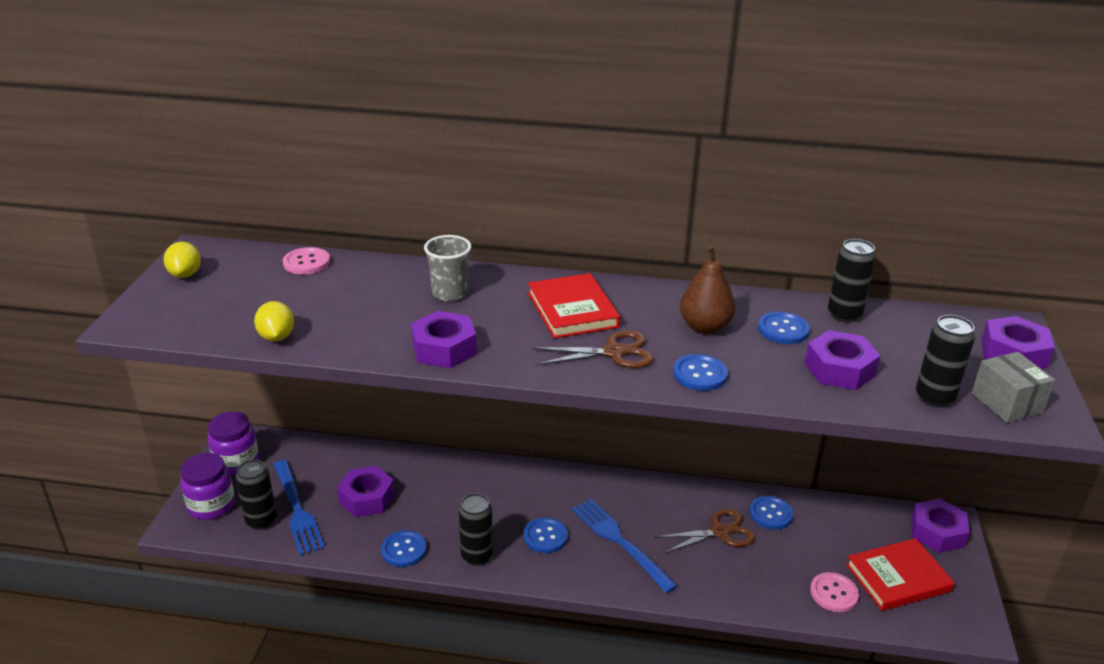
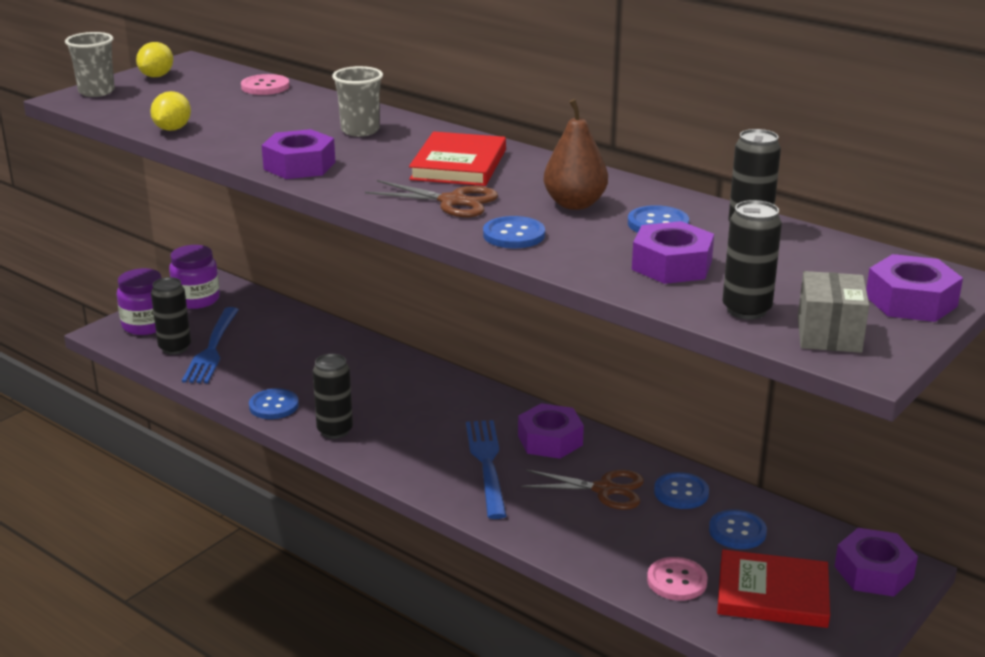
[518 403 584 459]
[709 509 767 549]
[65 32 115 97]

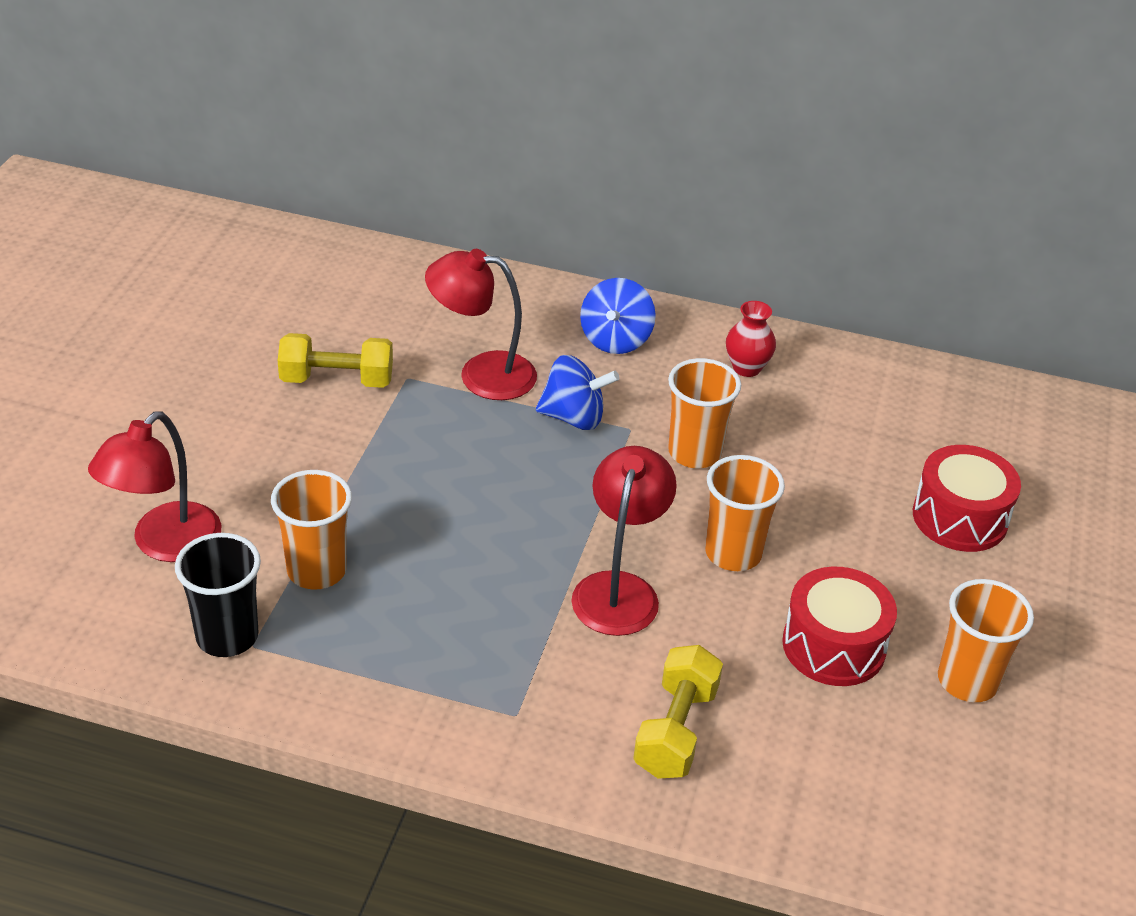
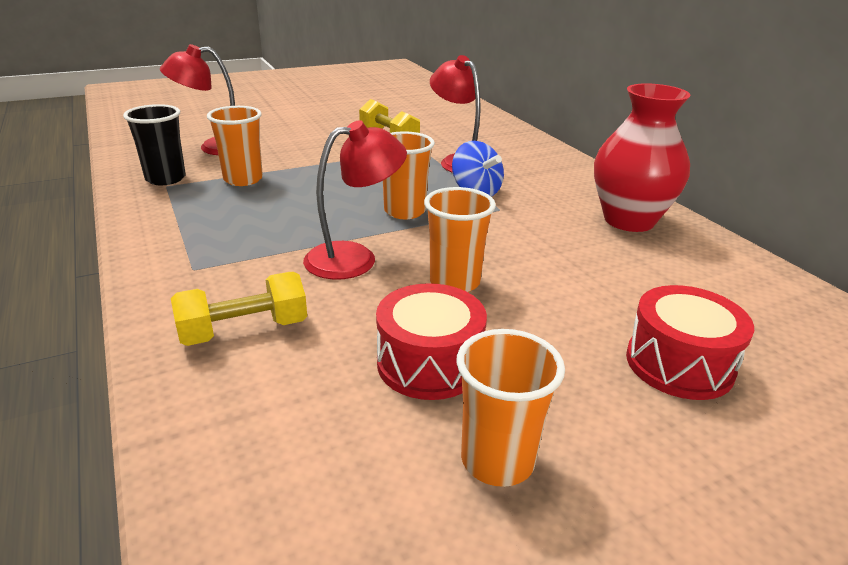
[580 278 656 354] (first image)
[594 83 691 232]
[383 131 435 219]

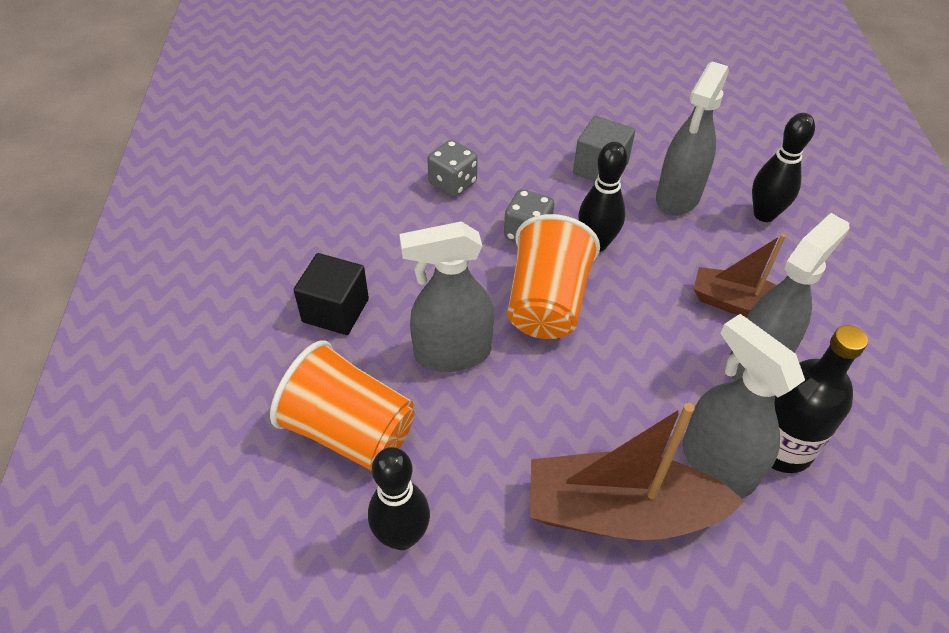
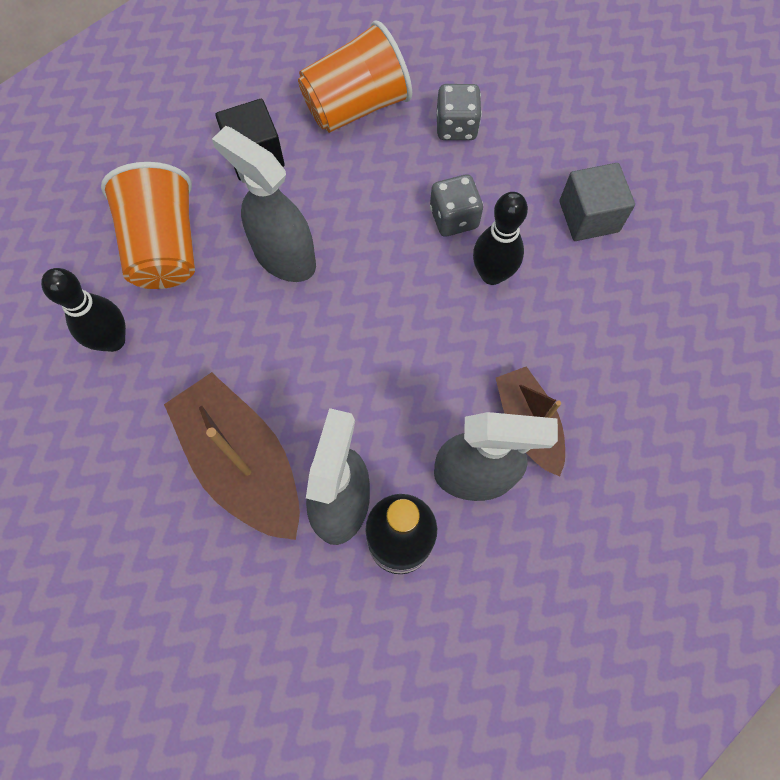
[656 61 729 216] (first image)
[752 113 815 222] (first image)
[298 20 412 133]

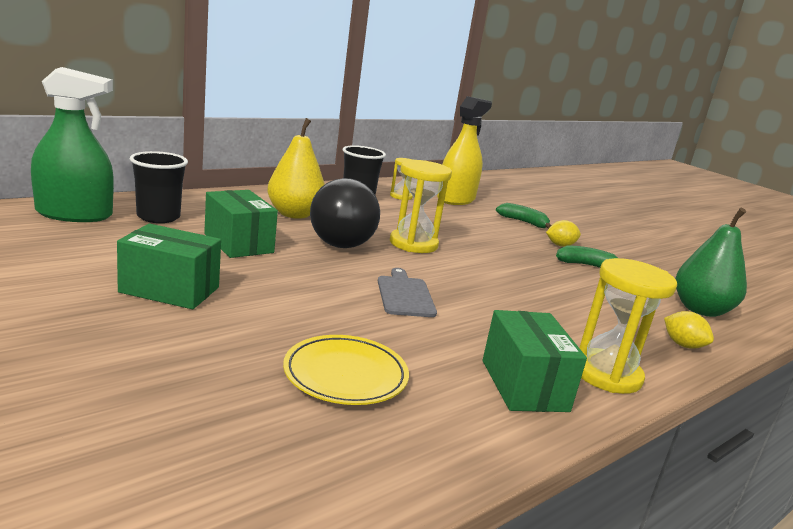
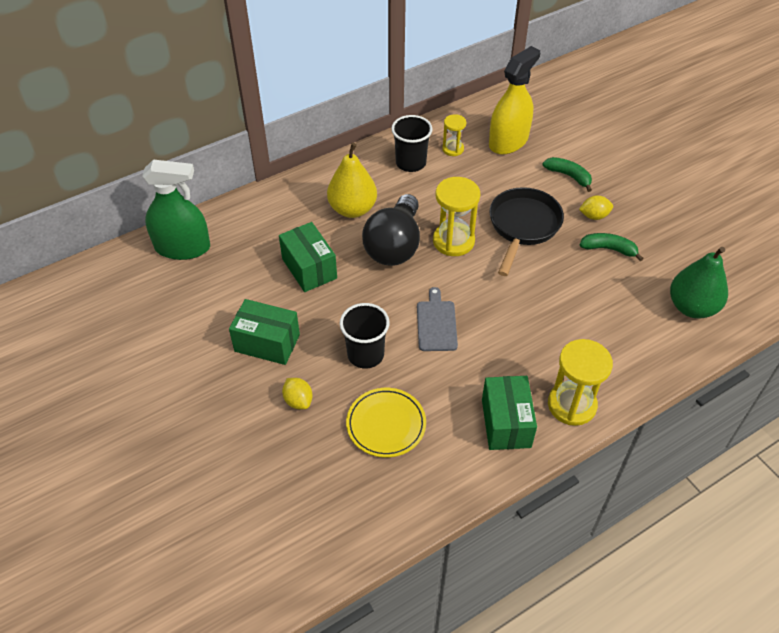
[340 303 390 369]
[282 378 313 409]
[490 187 564 276]

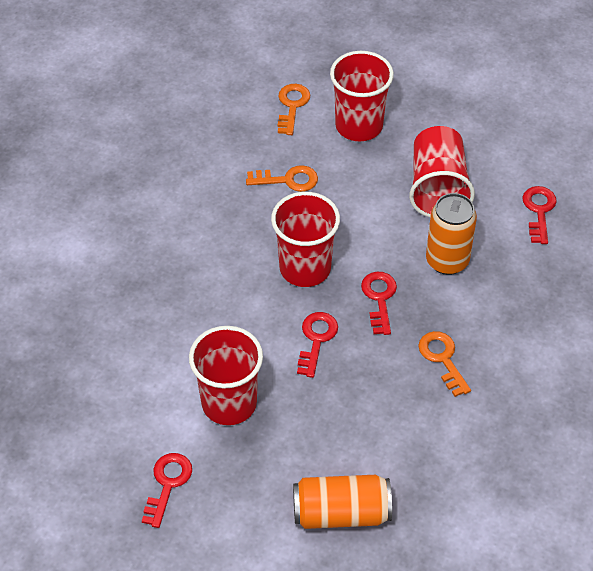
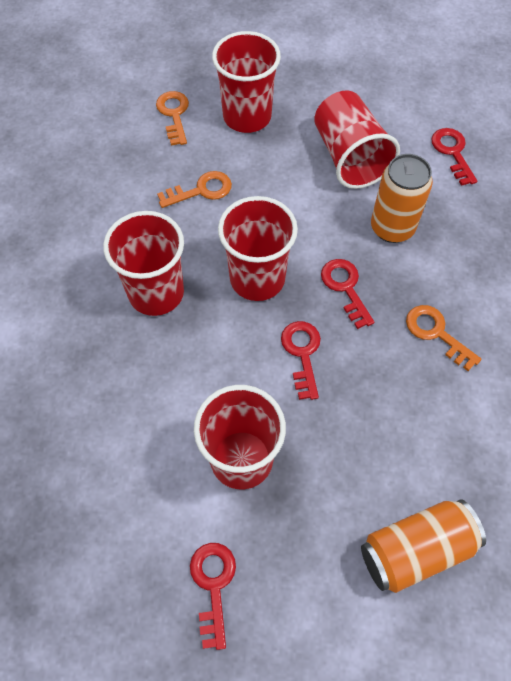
[103 211 184 316]

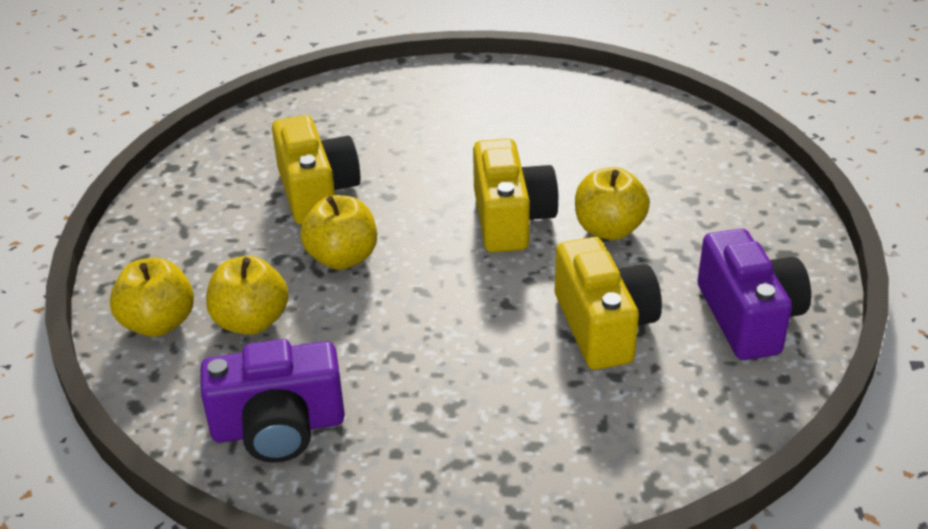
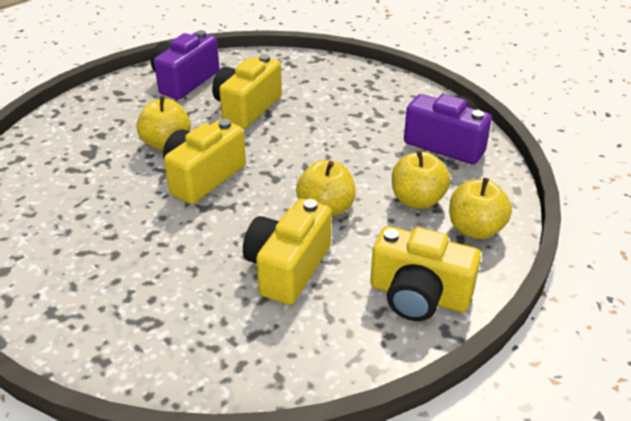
[370 226 481 321]

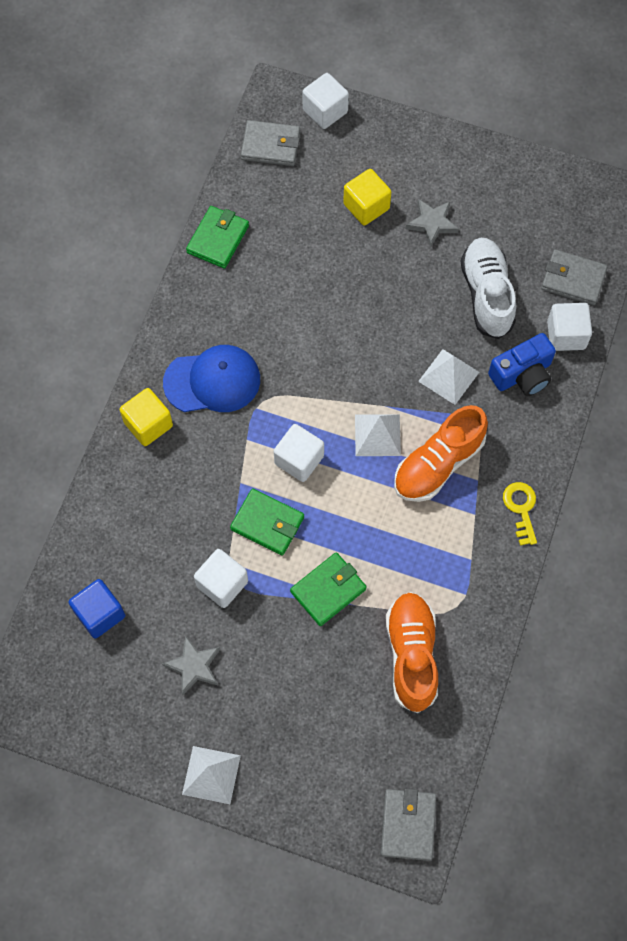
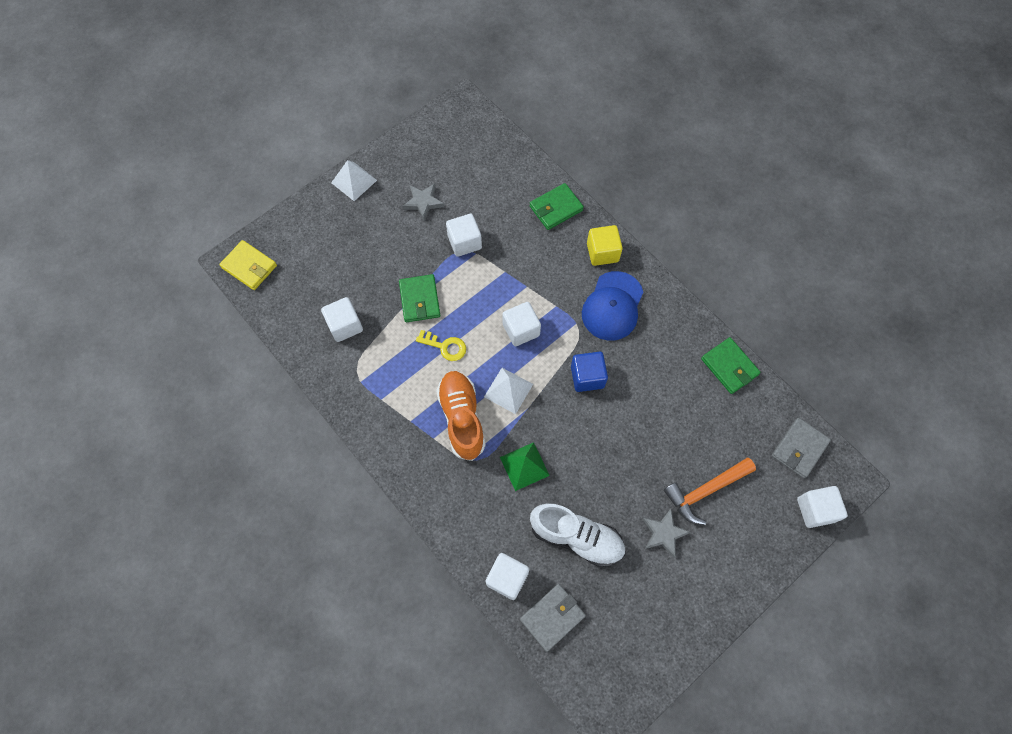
[664 458 756 525]
[488 333 556 396] (first image)
[500 442 550 491]
[416 330 466 361]
[529 183 584 230]
[571 352 608 392]
[321 297 363 342]
[219 240 277 290]

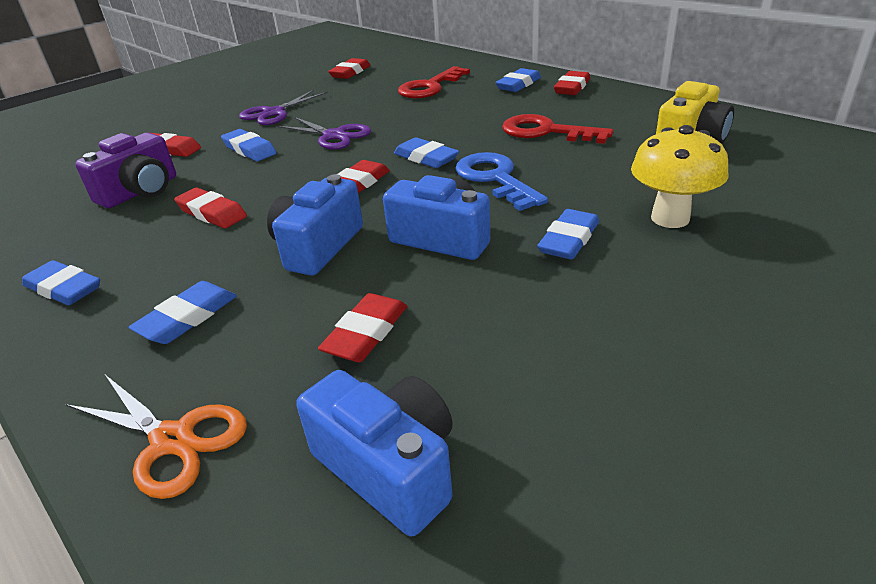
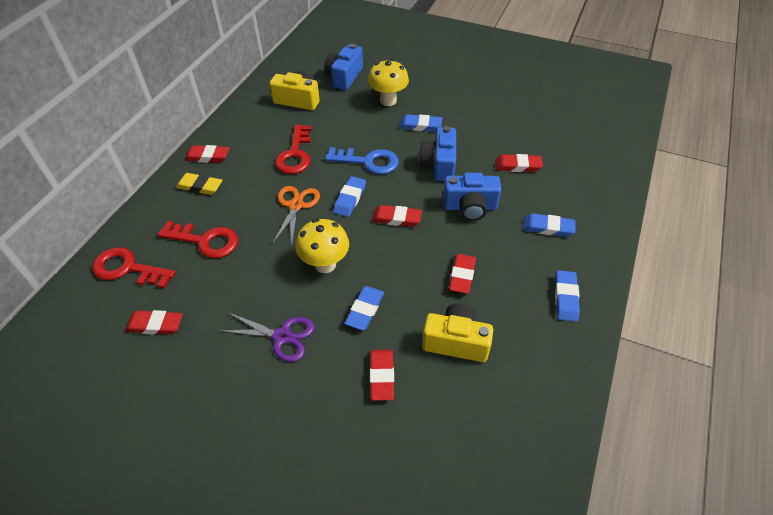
[176 173 222 195]
[296 219 349 273]
[422 304 493 362]
[325 147 399 174]
[324 44 363 90]
[272 186 320 246]
[92 247 176 288]

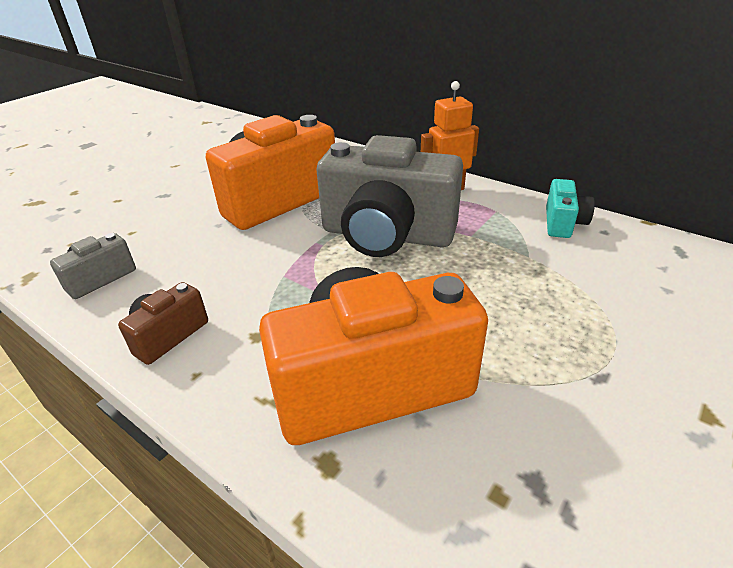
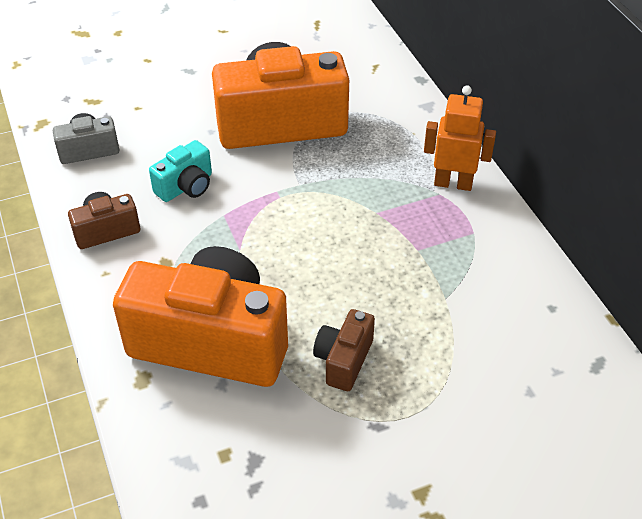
[317 135 463 257] (first image)
[149 140 212 202]
[313 309 375 391]

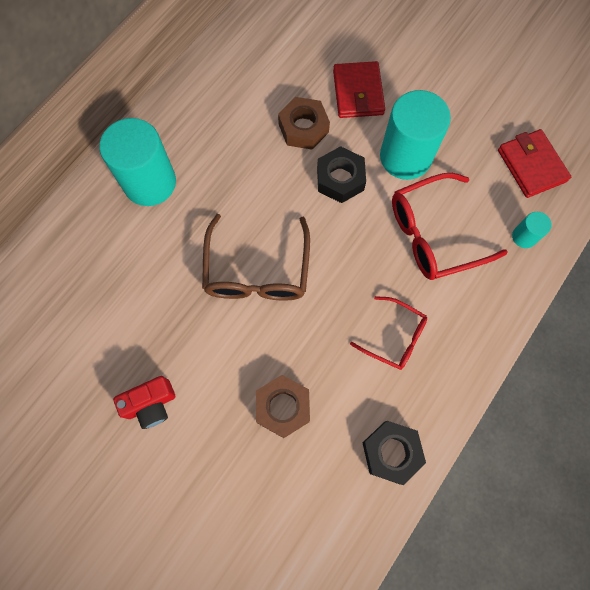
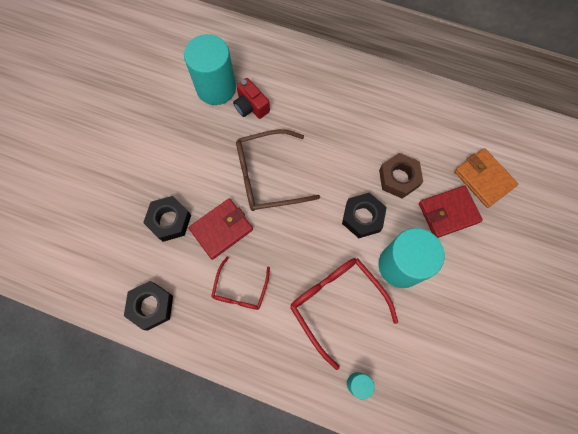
[184 34 236 105]
[189 198 253 260]
[143 196 191 242]
[233 78 270 119]
[454 148 518 208]

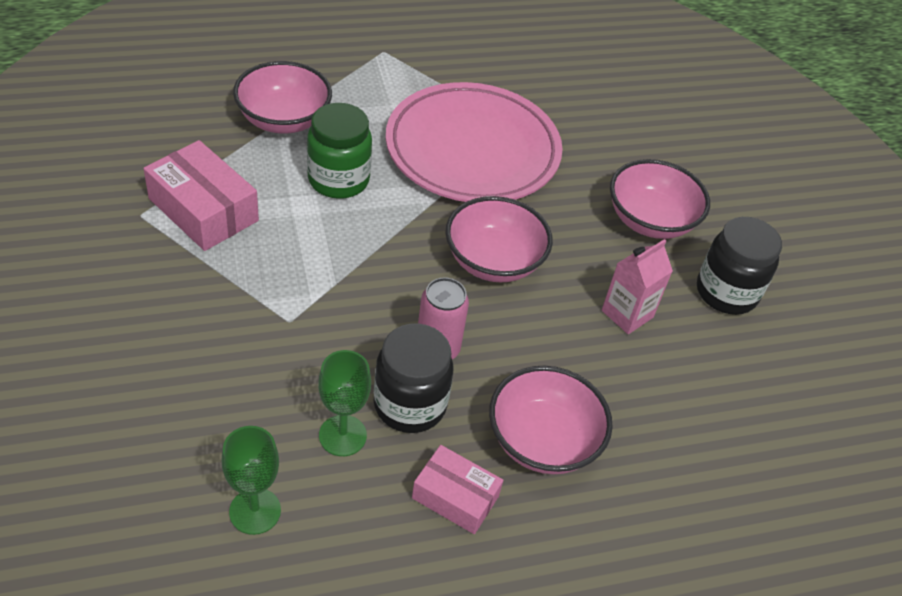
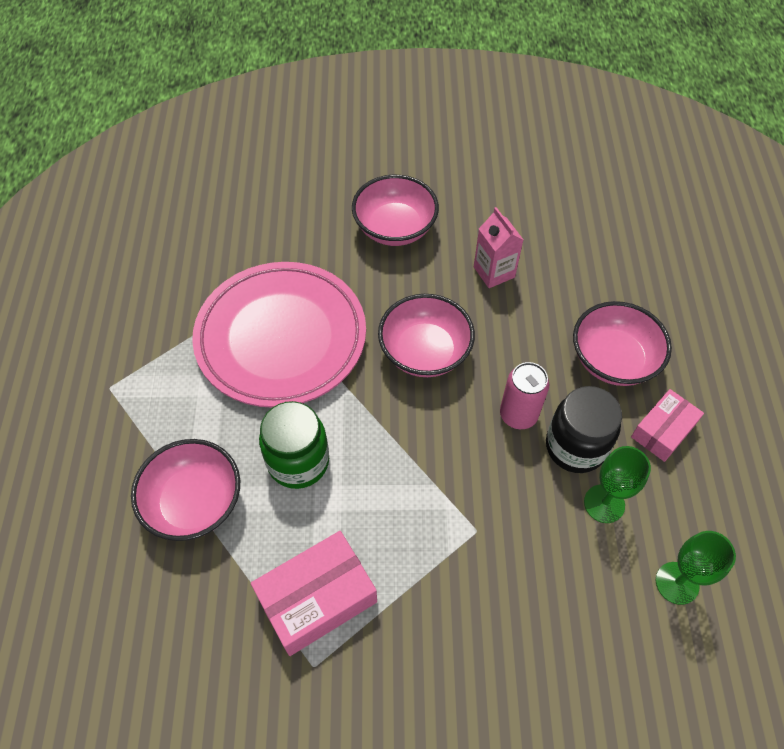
[697 217 782 315] (first image)

